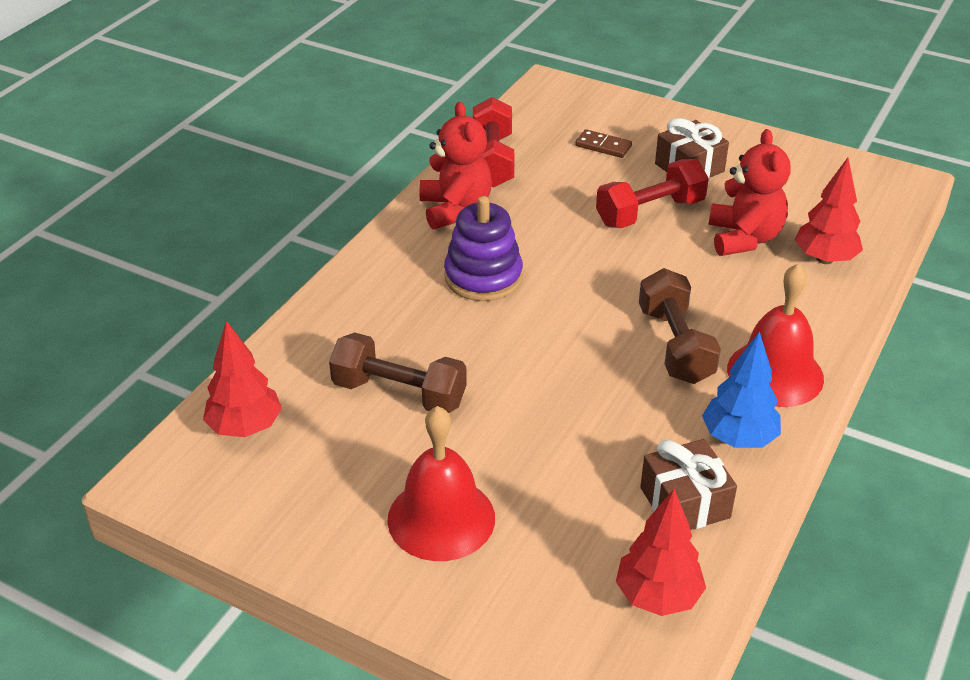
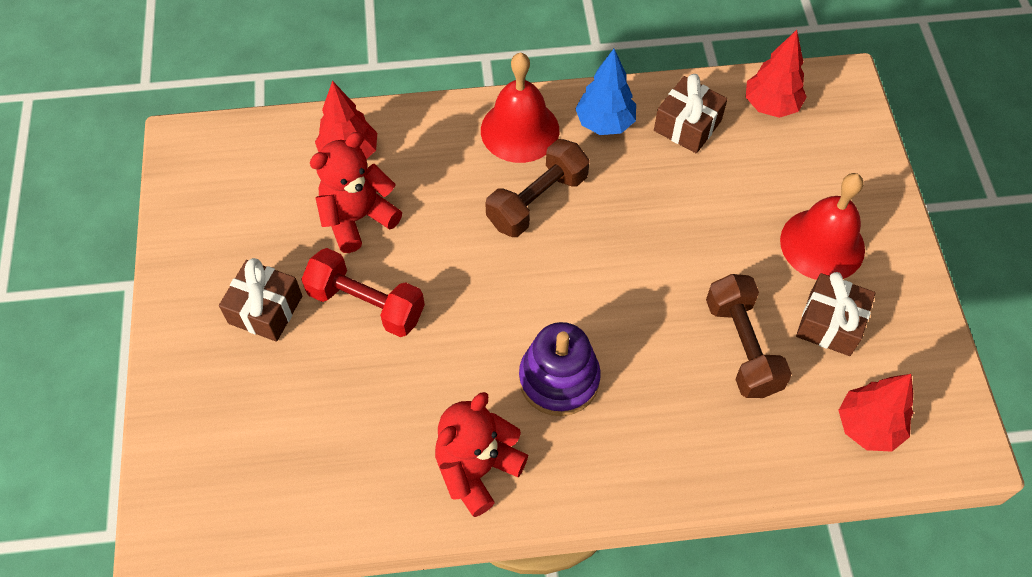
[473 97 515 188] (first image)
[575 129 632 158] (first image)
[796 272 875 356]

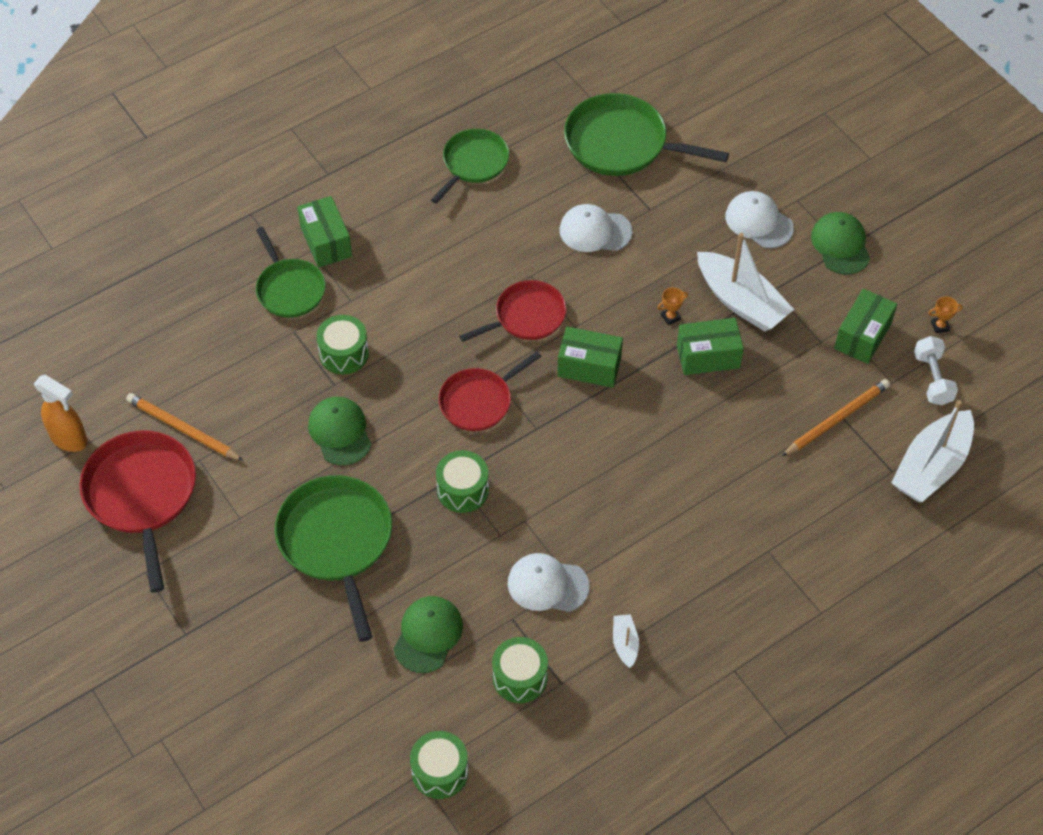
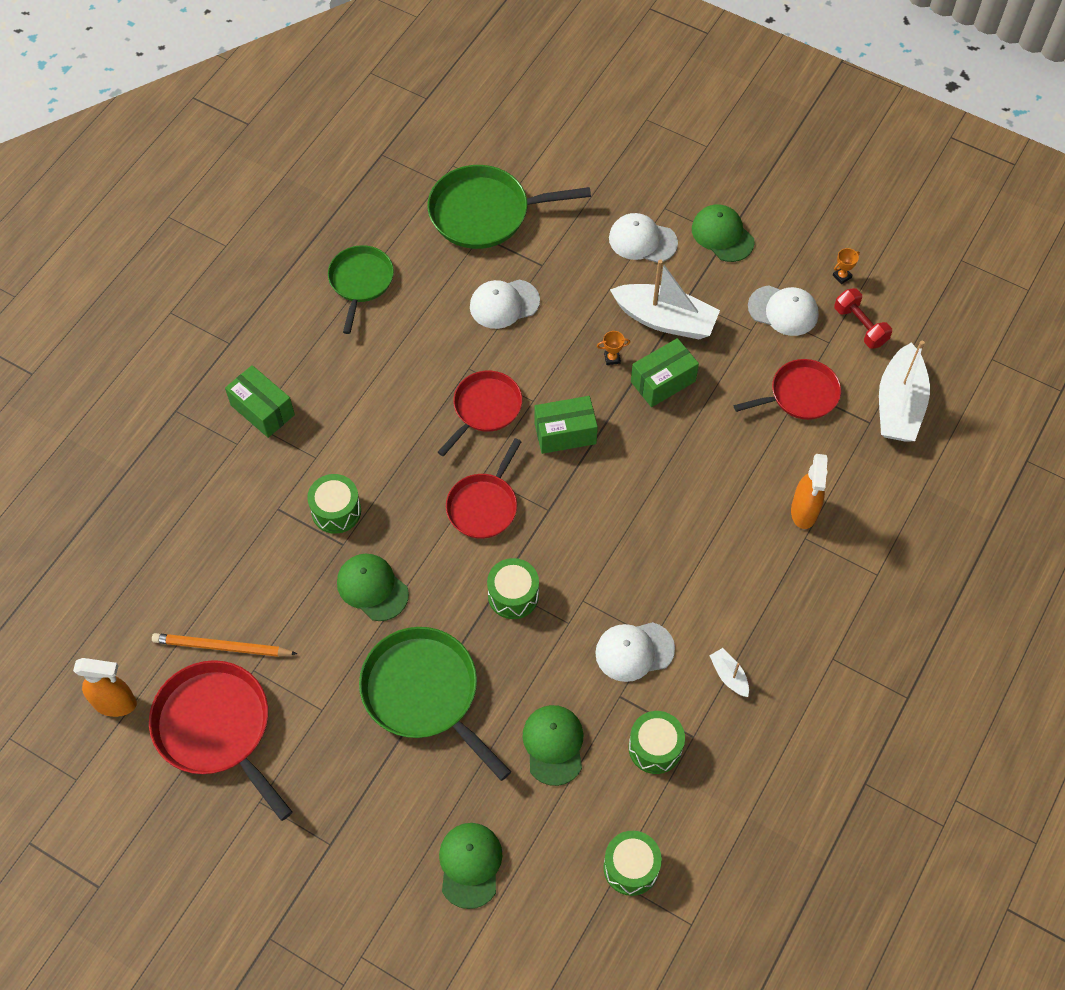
[256 227 326 318] (first image)
[597 331 630 365]
[748 285 819 336]
[834 288 892 349]
[734 359 841 420]
[791 454 828 529]
[439 823 502 909]

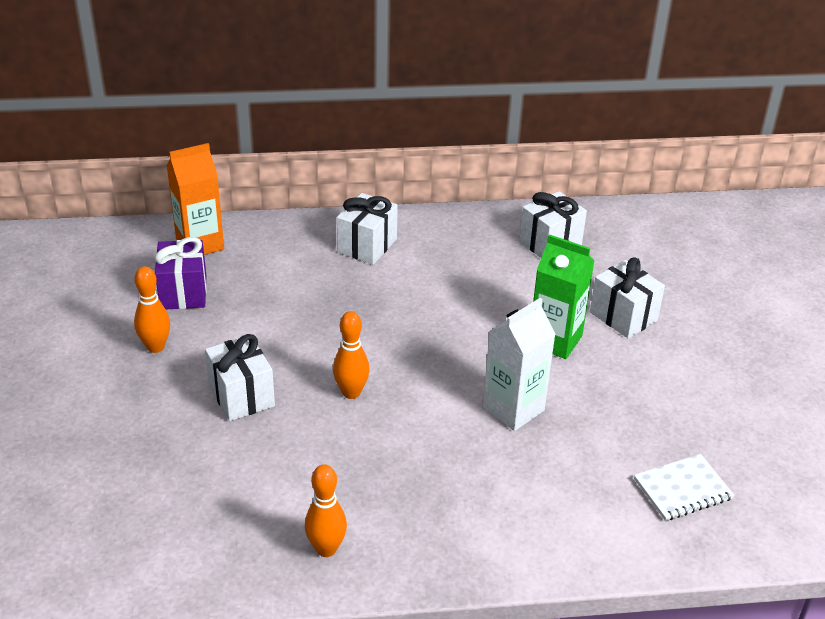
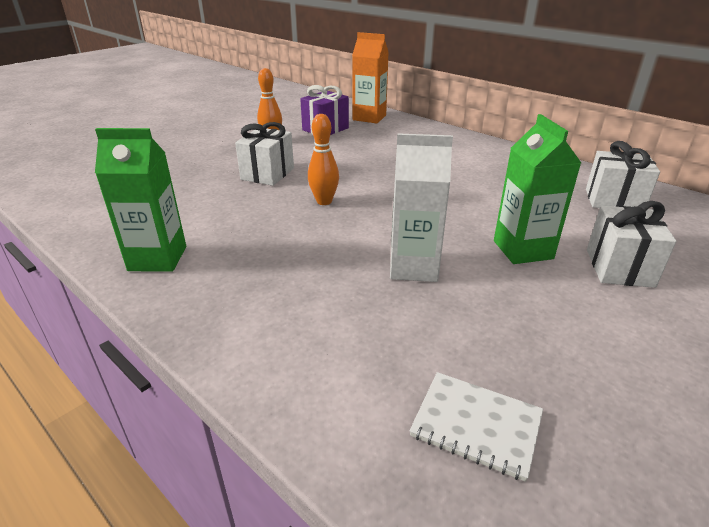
[337 193 398 264] (first image)
[95 128 186 272]

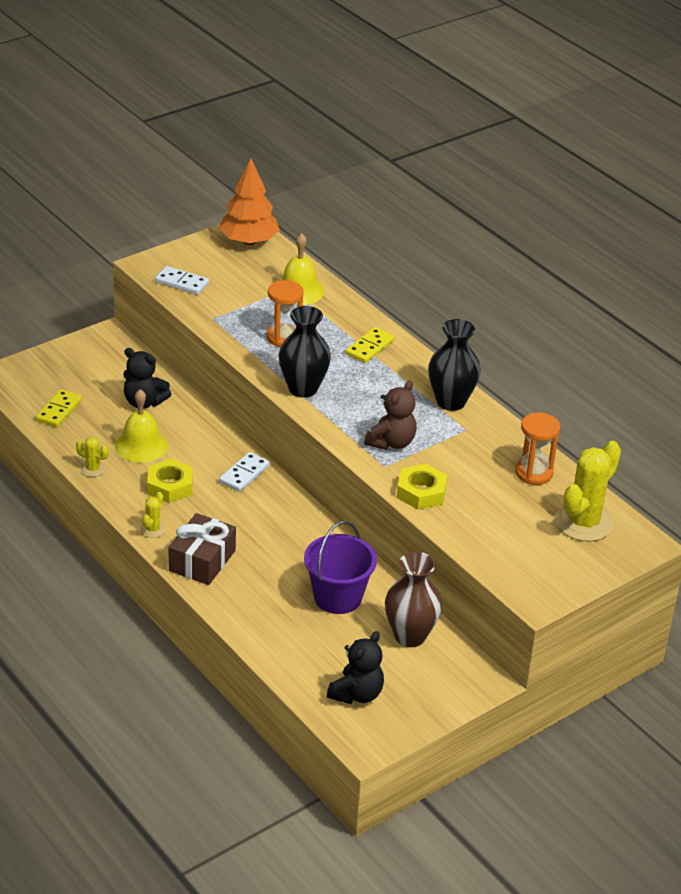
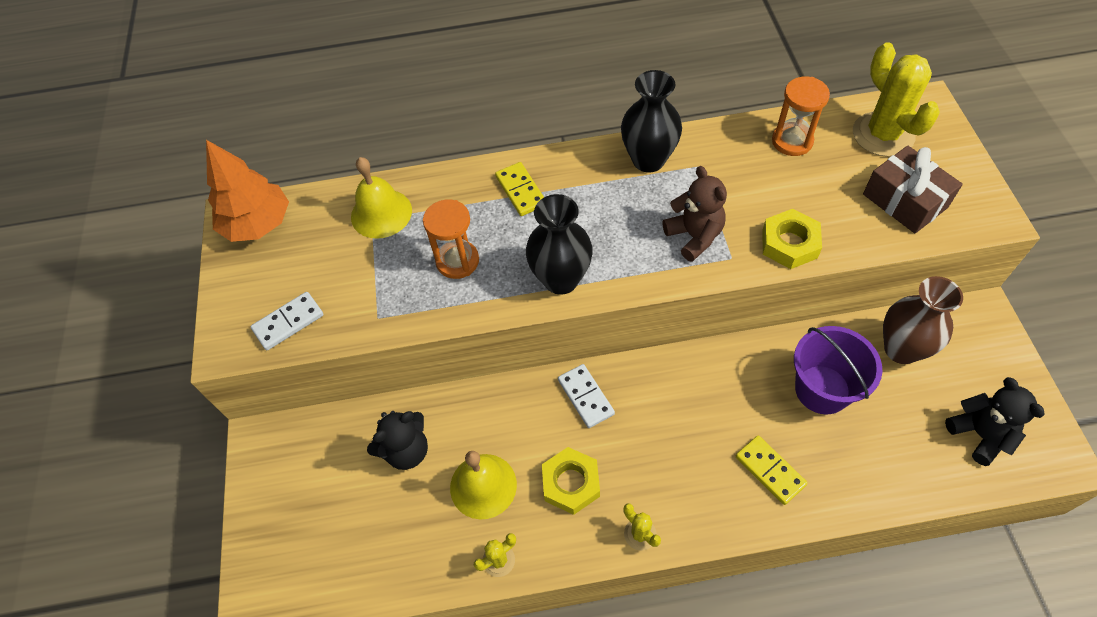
[736 436 808 505]
[863 146 963 233]

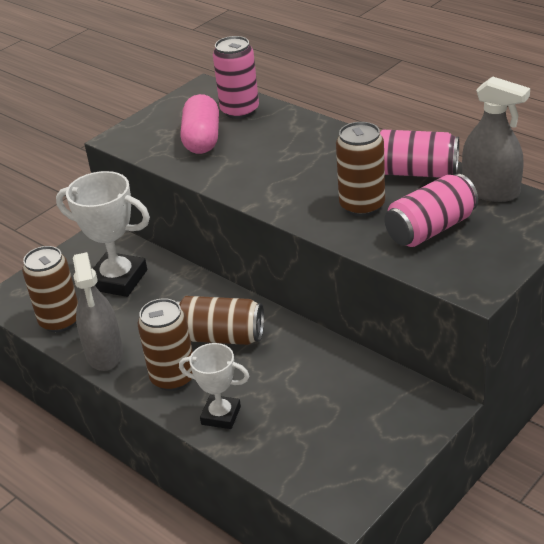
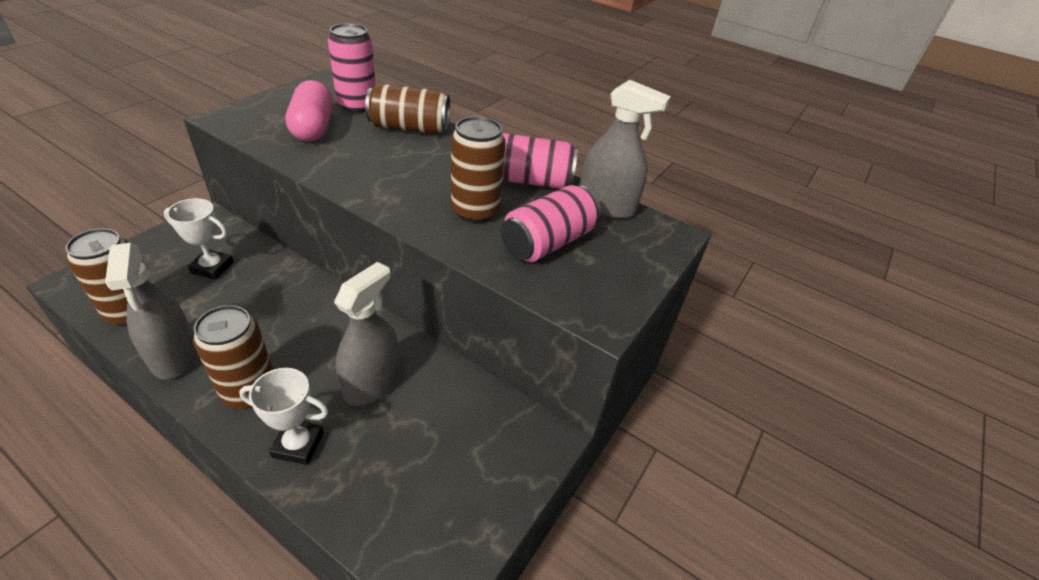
[164 198 234 280]
[365 83 450 134]
[334 262 399 406]

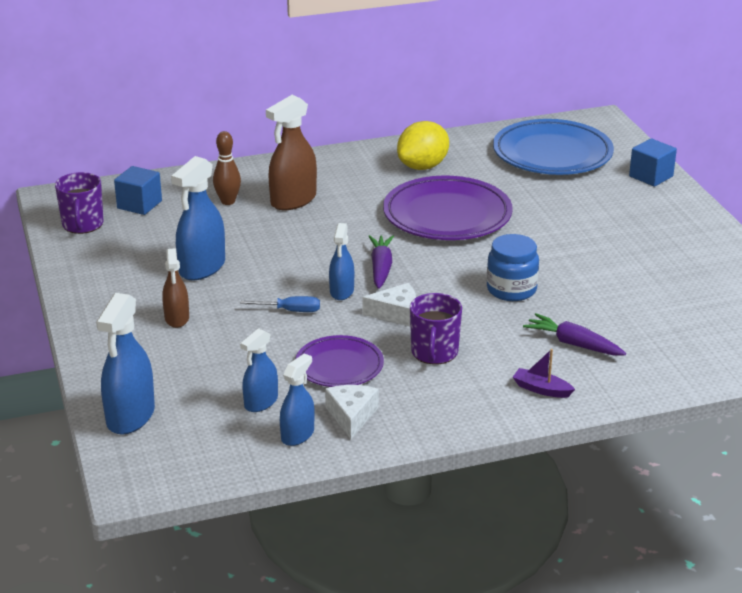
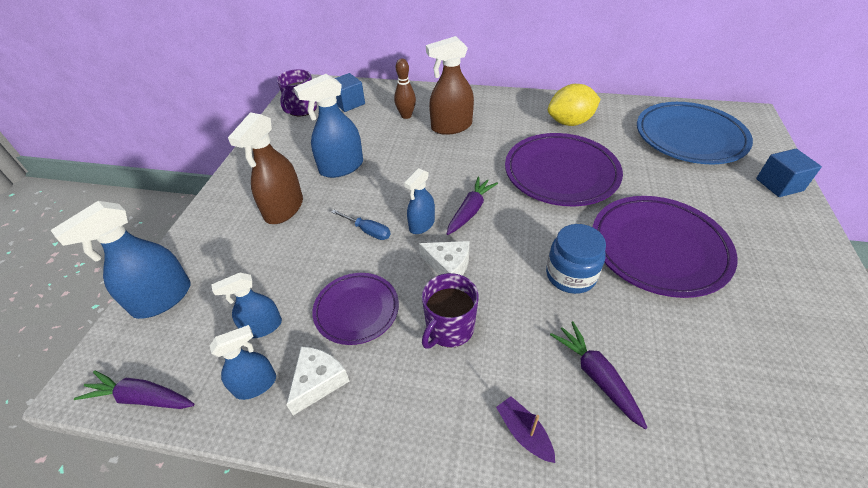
[228 112 303 224]
[592 196 738 298]
[74 370 194 409]

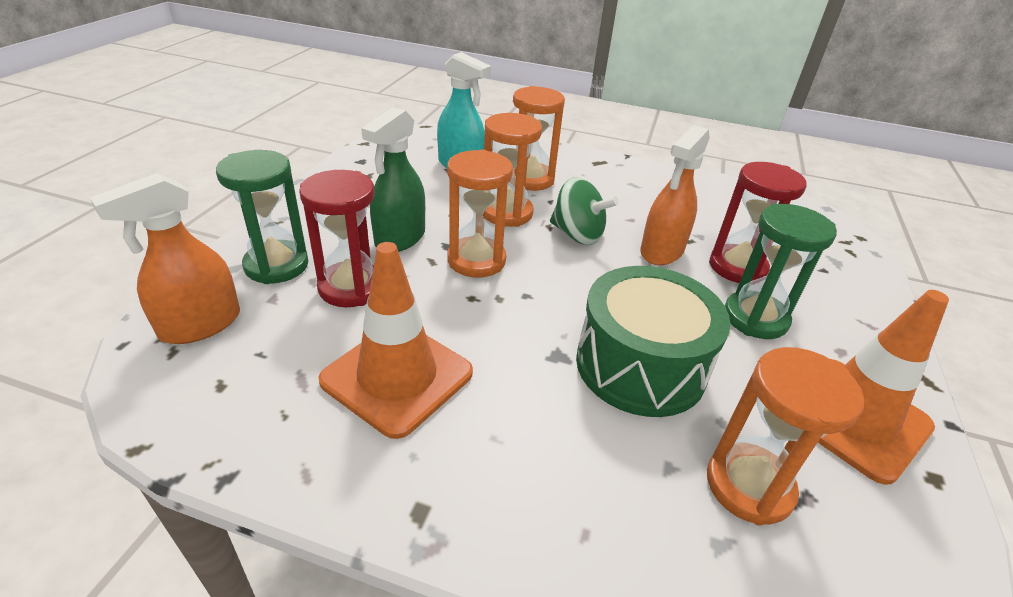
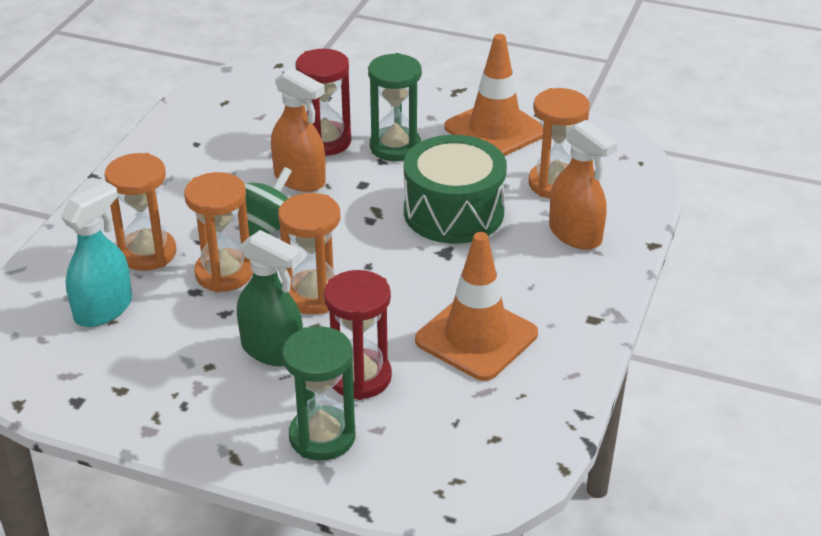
[549 120 618 250]

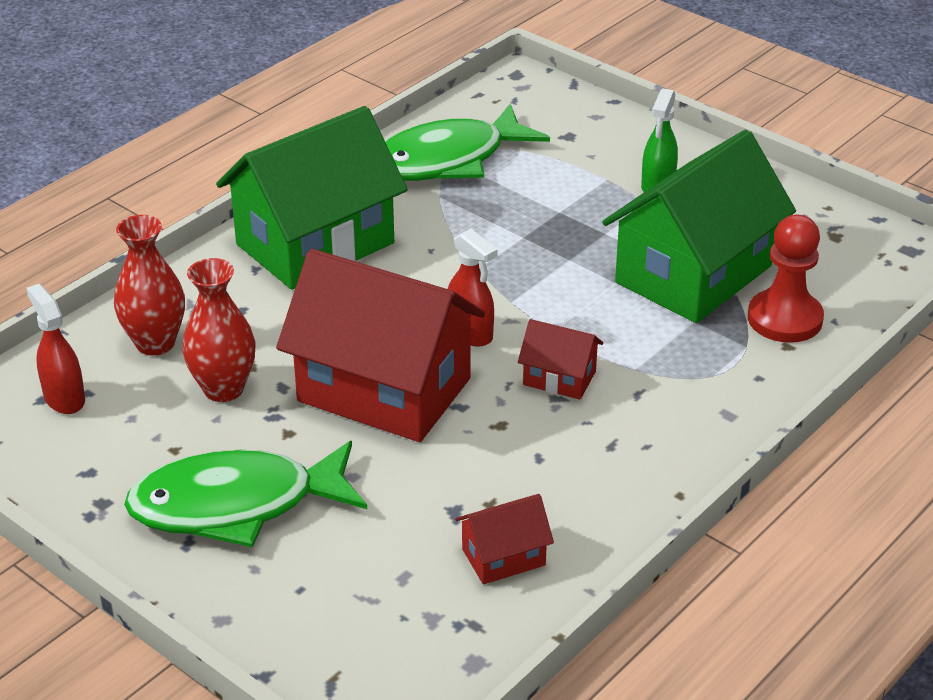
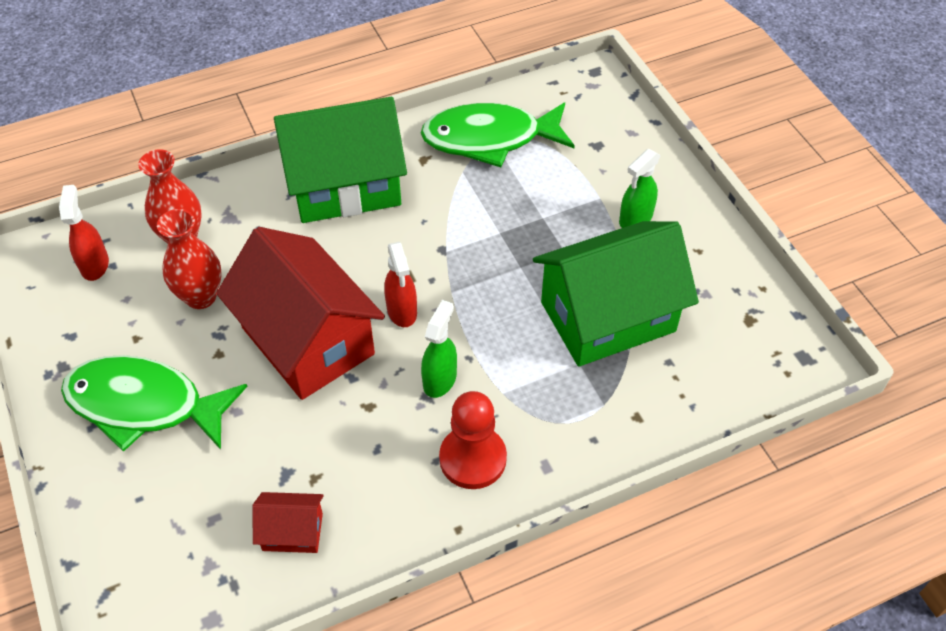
[439 391 507 489]
[421 300 457 398]

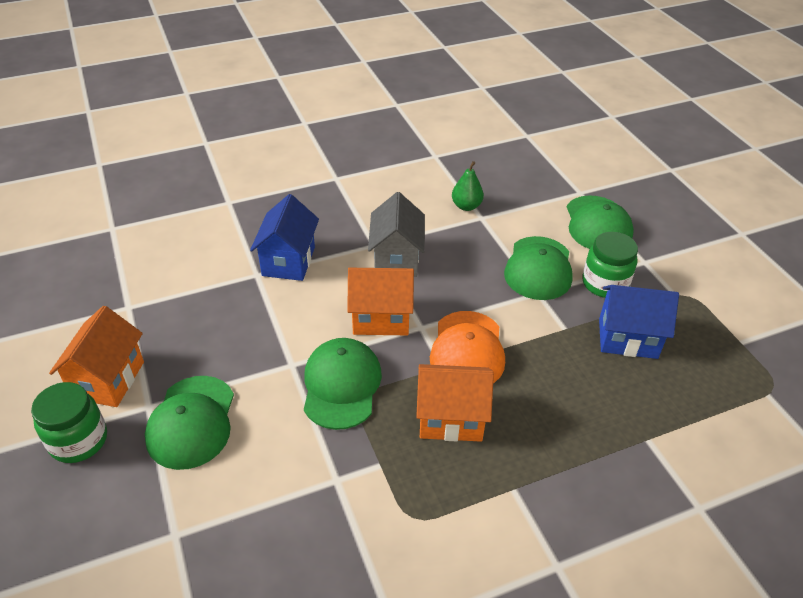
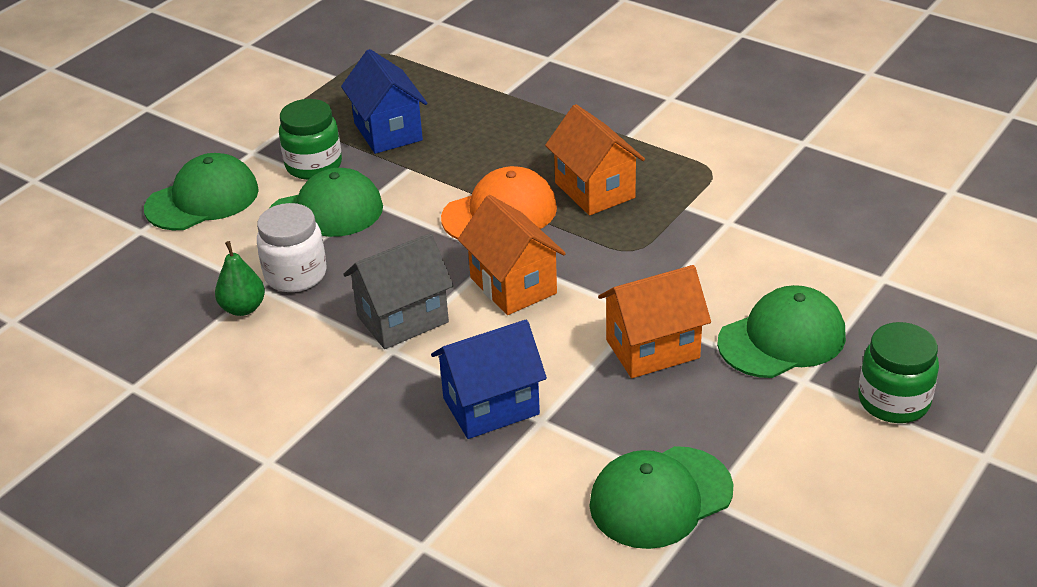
[598 265 711 378]
[589 446 734 549]
[257 203 327 292]

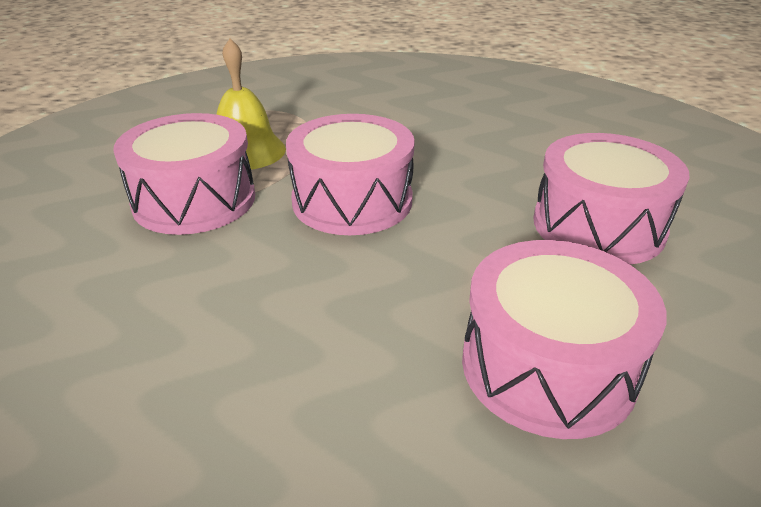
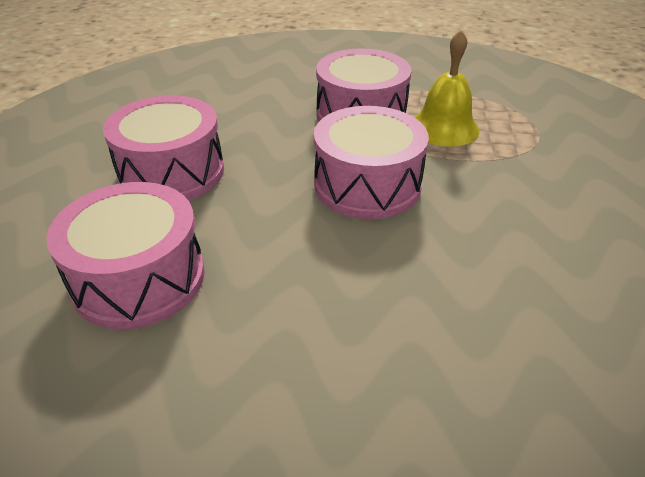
[103 95 224 200]

